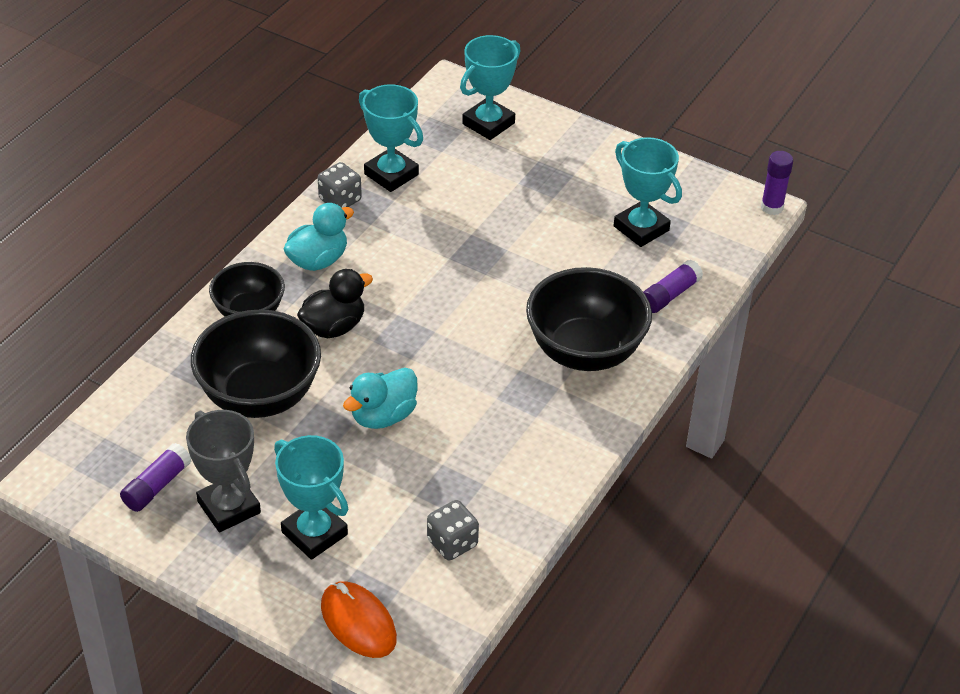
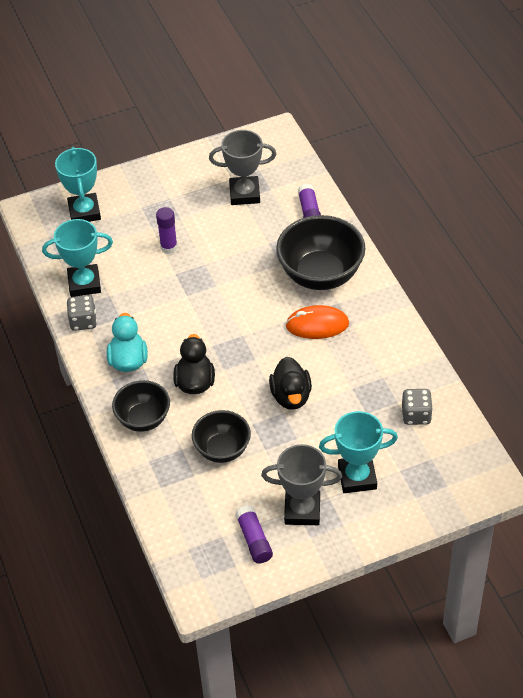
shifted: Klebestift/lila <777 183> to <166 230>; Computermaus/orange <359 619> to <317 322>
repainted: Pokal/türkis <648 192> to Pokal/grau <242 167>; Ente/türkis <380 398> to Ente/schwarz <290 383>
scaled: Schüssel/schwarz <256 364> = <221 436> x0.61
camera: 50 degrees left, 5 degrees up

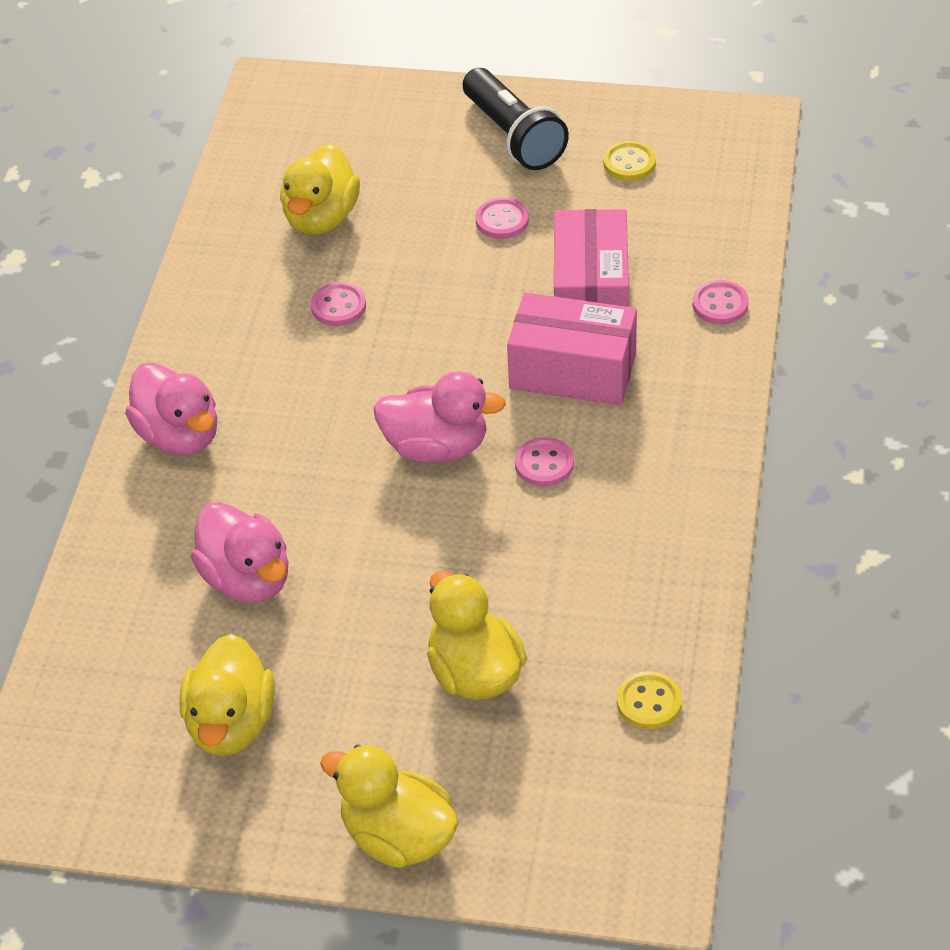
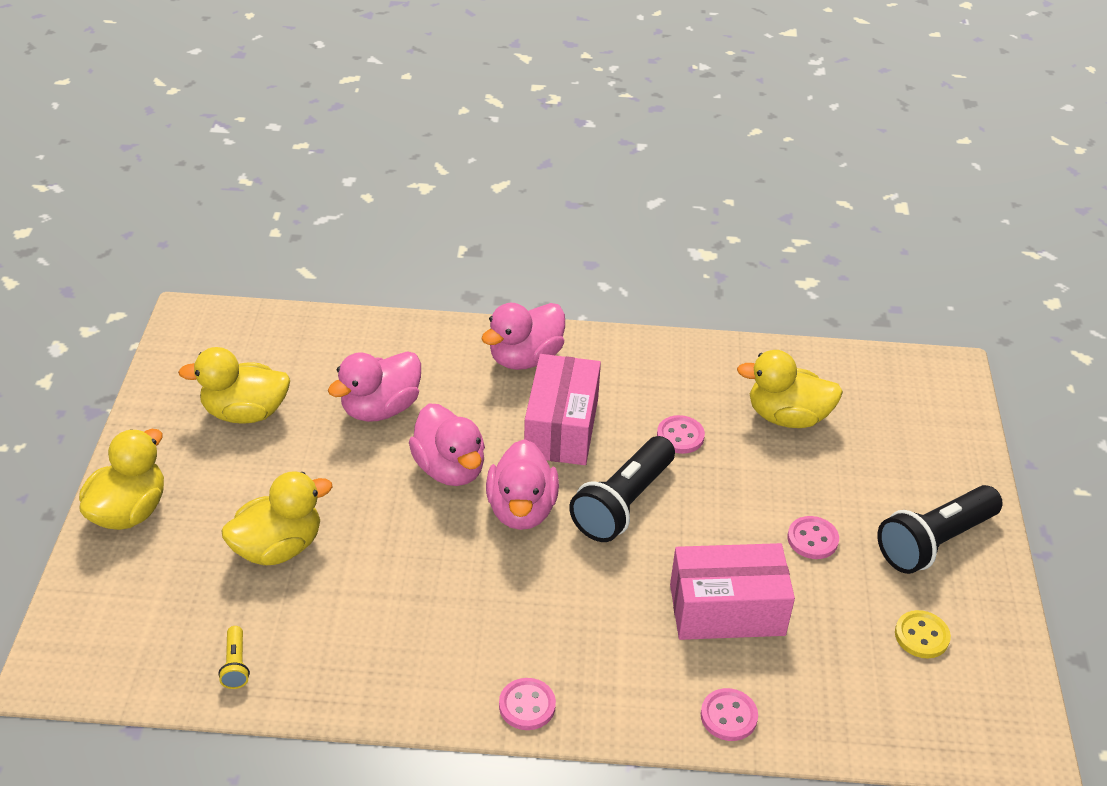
new: Ente/rosa <447 445>; Taschenlampe/schwarz <622 489>
shifted: Schachtel/rosa <572 349> to <562 409>; Knopf/rosa <544 462> to <527 704>
swapped: Knopf/gelb <649 700> to Taschenlampe/gelb <234 657>
camera: 80 degrees right, 5 degrees down

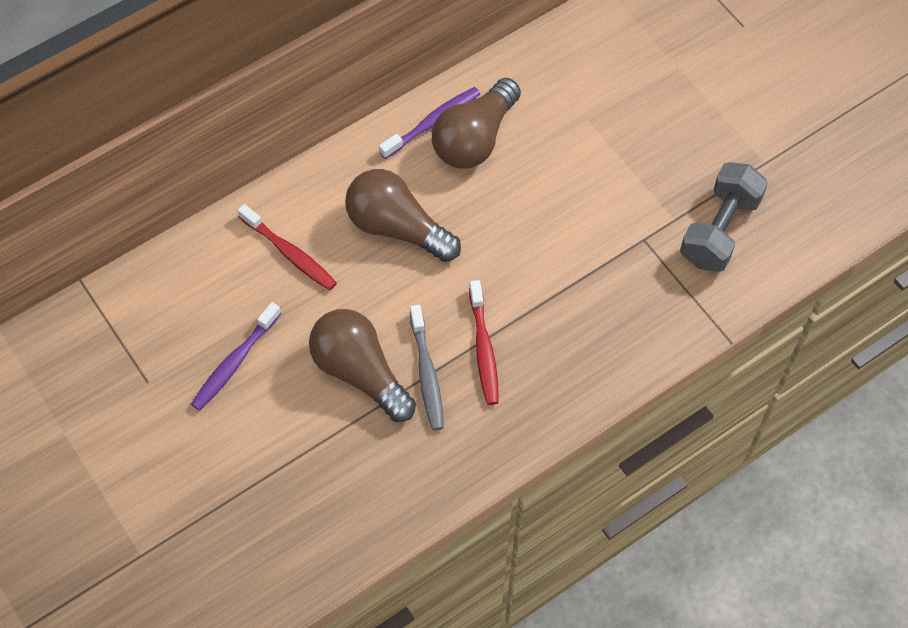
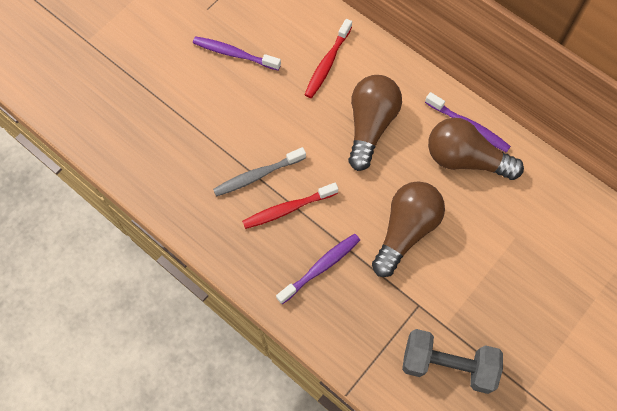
new: Zahnbürste/lila <318 269>
shifted: Glühbirne/braun <362 365> to <408 229>
camera: 75 degrees right, 5 degrees up

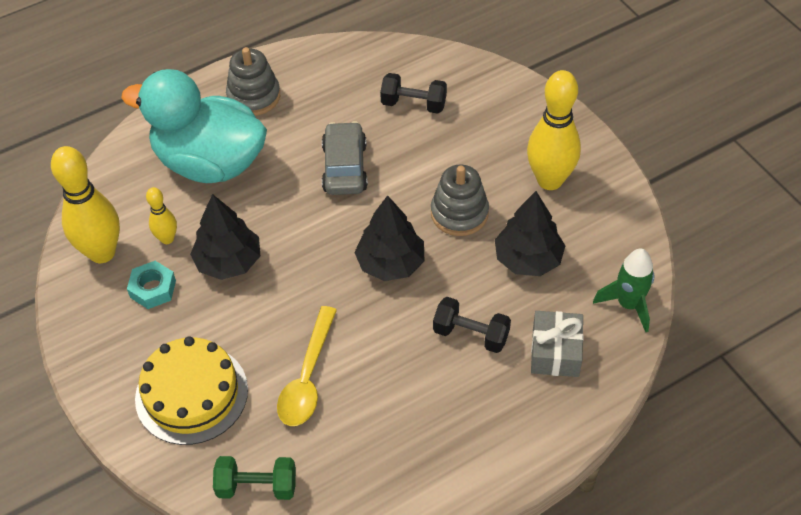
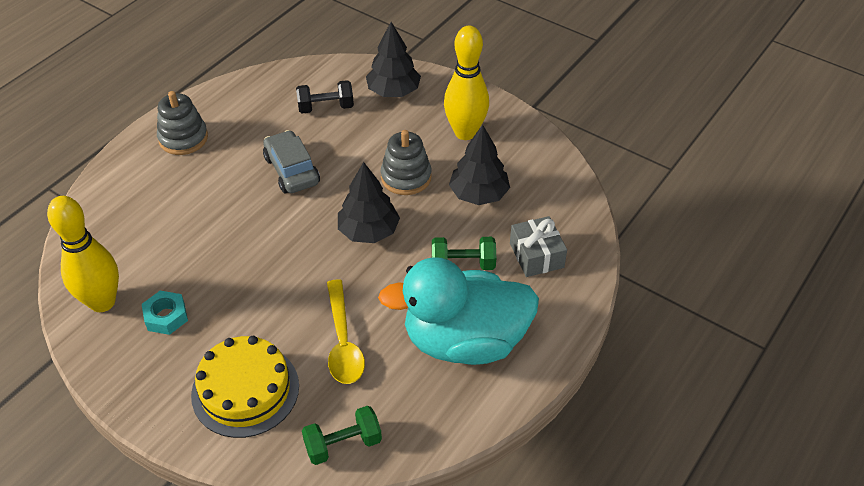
gone: Bowlingkegel/gelb <161 215>; Rakete/grün <623 290>
shifted: Ente/türkis <194 126> to <458 311>; Baum/schwarz <225 237> to <393 59>
repainted: Hantel/schwarz <472 325> to Hantel/grün <464 253>
camera: 25 degrees left, 5 degrees down

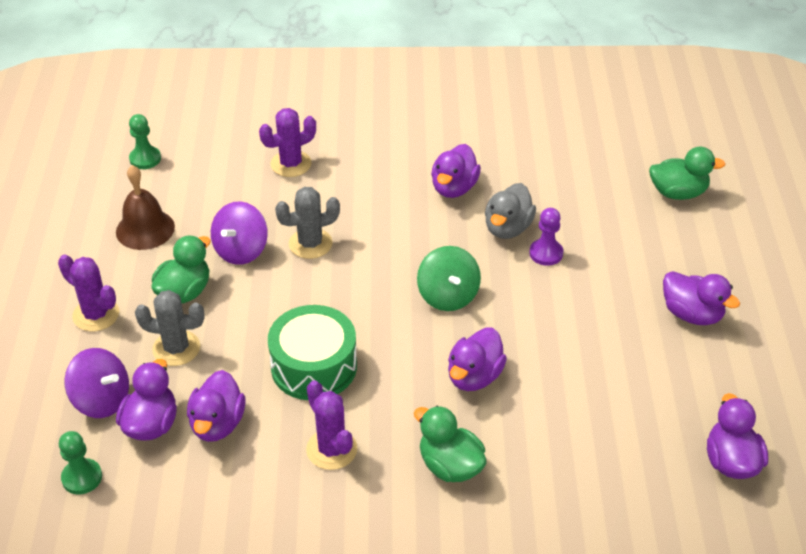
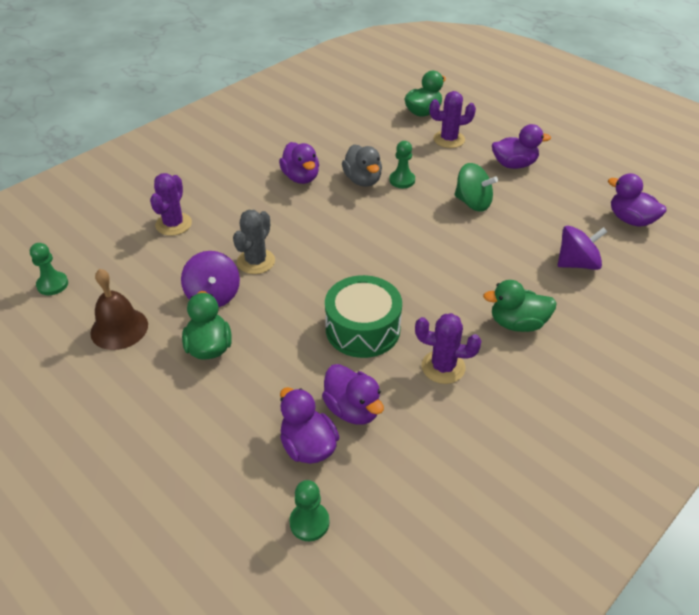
gone: Kaktus/grau <170 328>; Ente/lila <477 359>
shifted: Kreisel/grün <449 278> to <476 187>; Kaktus/lila <88 293> to <452 119>; Kreisel/lila <96 383> to <582 248>
repainted: Bauer/lila <546 237> to Bauer/grün <402 164>
camera: 45 degrees left, 0 degrees up

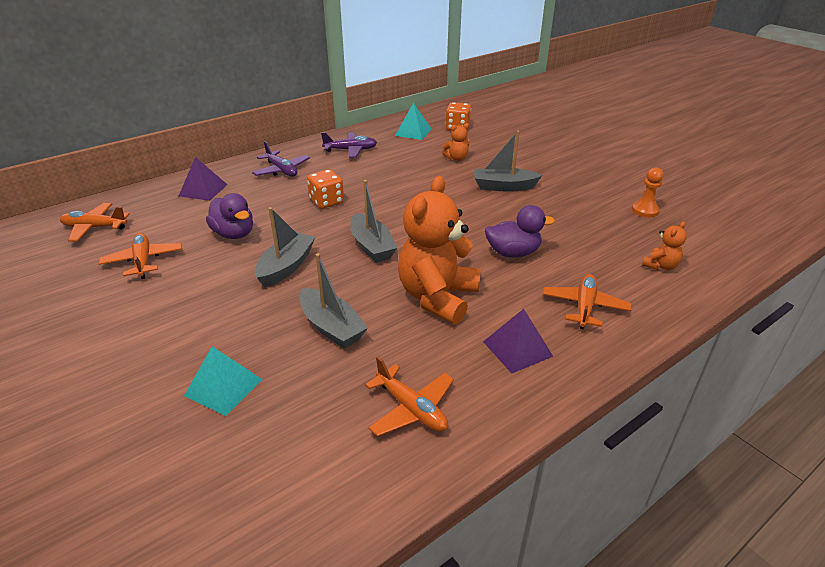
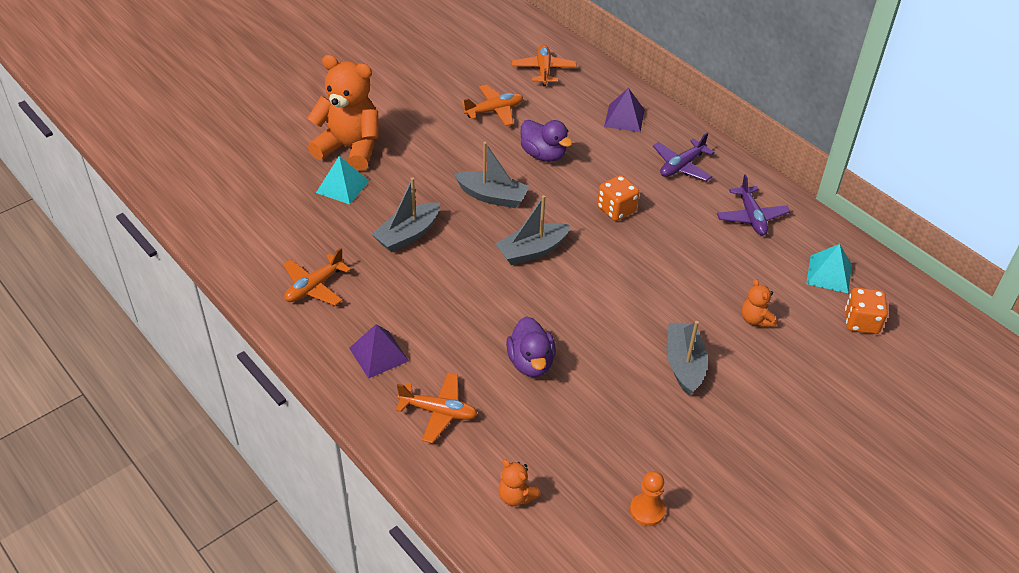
shifted: Teddybär/orange <439 250> to <343 113>
rotated: Ente/lila <229 216> = <546 141> 90 degrees counterclockwise
camera: 85 degrees right, 10 degrees up

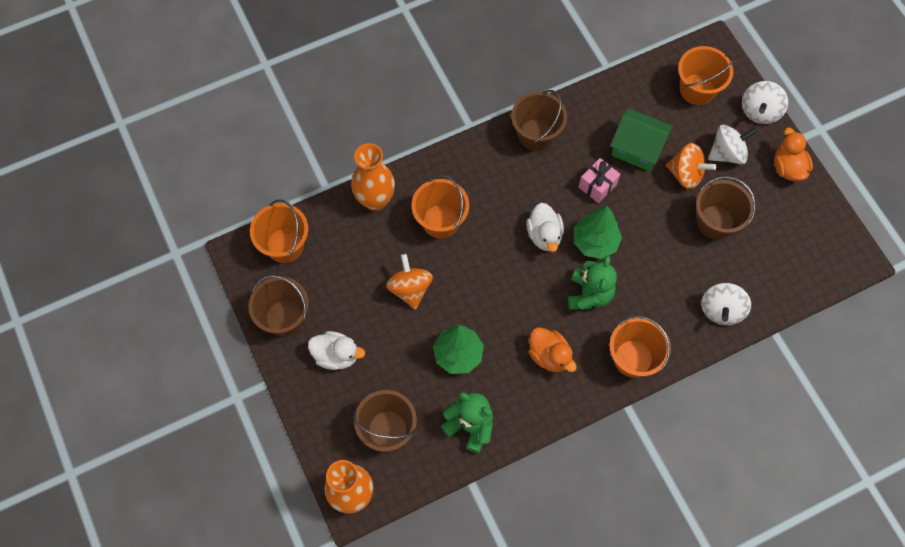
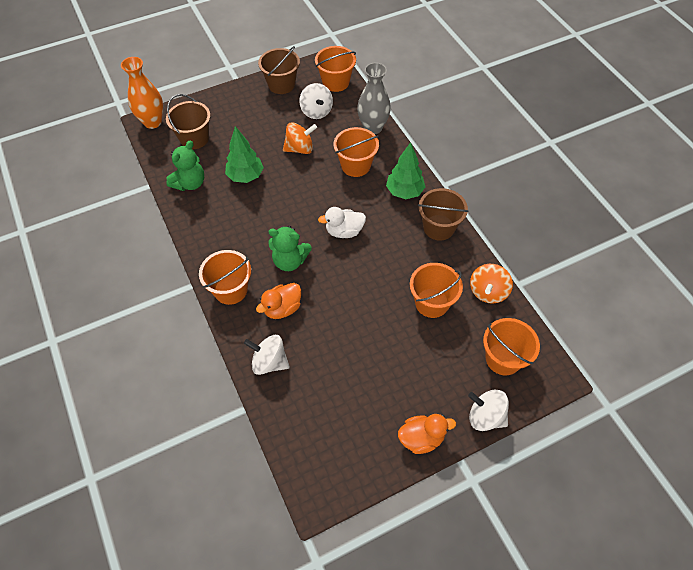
gone: Geschenk/rosa <599 180>; Eimer/braun <726 208>; Ente/weiß <336 350>
shifted: Kreisel/weiß <733 144> to <316 101>; Kreisel/orange <691 166> to <491 284>; Baum/grün <598 232> to <405 170>; Ente/orange <553 349> to <278 301>
swapped: Haus/grün <641 139> to Eimer/orange <436 290>
repainted: Vase/orange <373 177> to Vase/grau <374 98>
camera: 90 degrees right, 10 degrees down

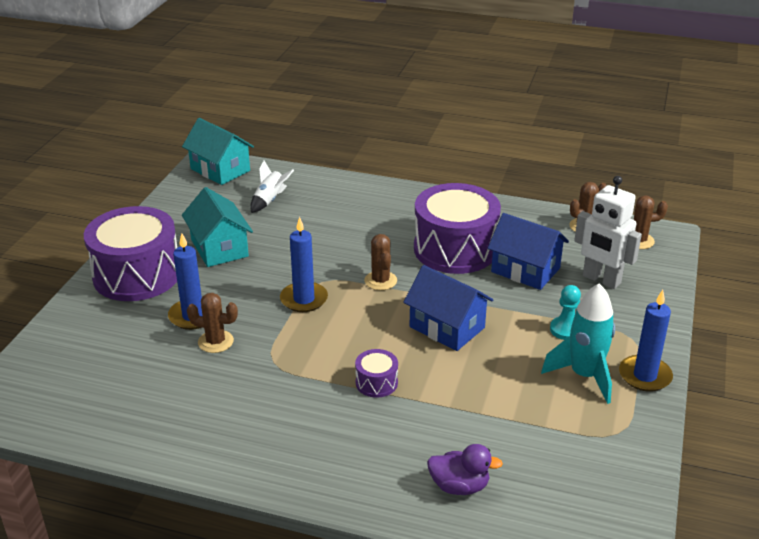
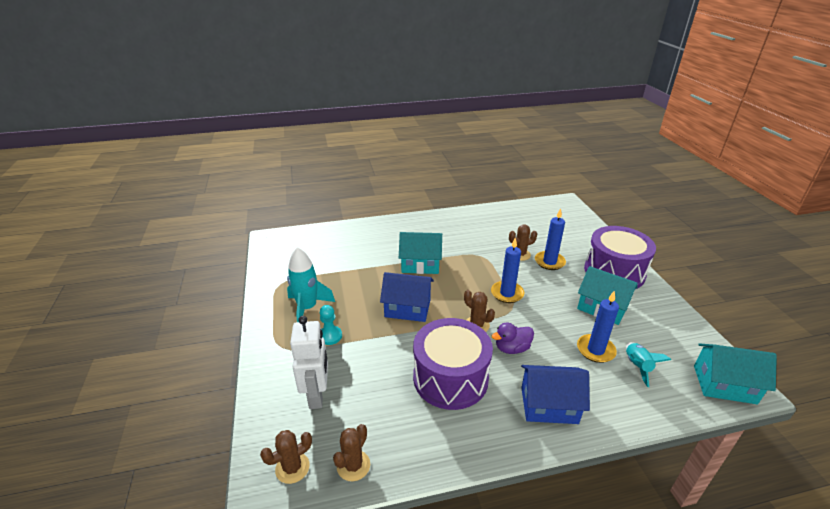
shifted: Haus/blau <528 251> to <555 394>; Kerze/blau <646 341> to <598 327>; Ente/lila <465 469> to <513 338>
swapped: Trommel/lila <376 373> to Haus/türkis <420 253>
repainted: Rakete/weiß <272 187> to Rakete/türkis <648 364>
rotated: Roboter/weiß <608 232> = <309 362> 75 degrees clockwise
camera: 150 degrees right, 0 degrees up

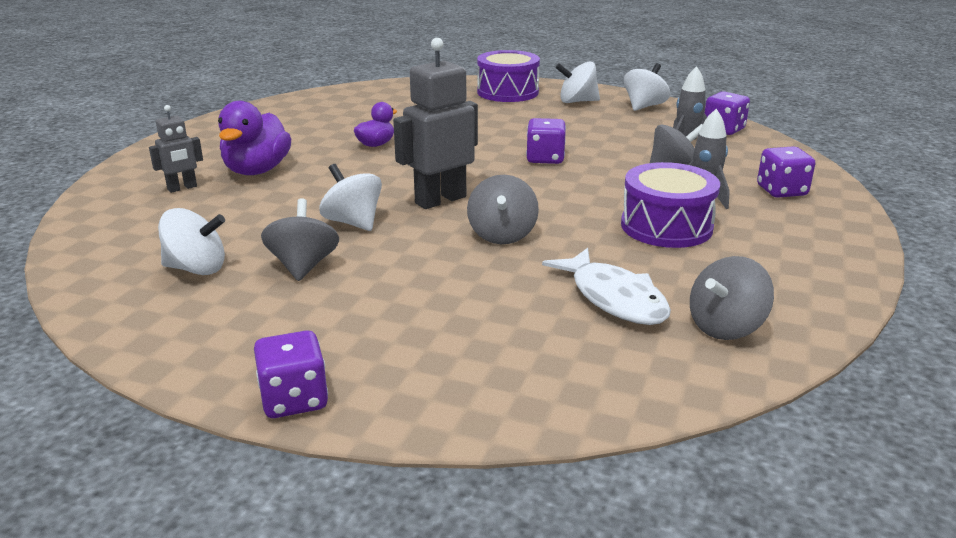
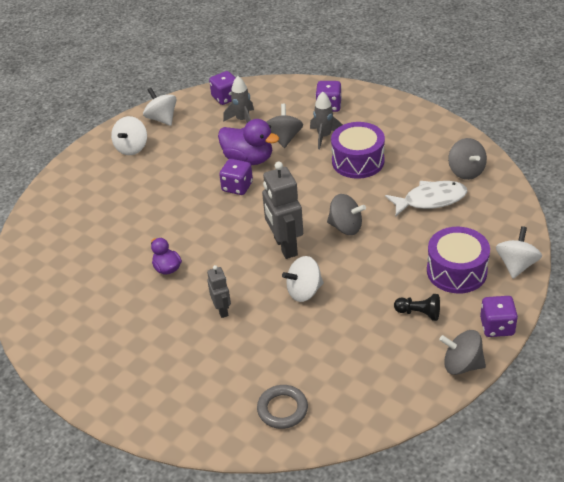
new: Bauer/schwarz <417 307>; Ring/grau <282 407>
shifted: Trommel/lila <508 76> to <458 260>; Ente/lila <254 138> to <248 142>; Roboter/grau <176 149> to <219 291>; Kreisel/grau <300 239> to <462 352>; Kreisel/weiß <191 241> to <519 252>
camera: 70 degrees left, 15 degrees up

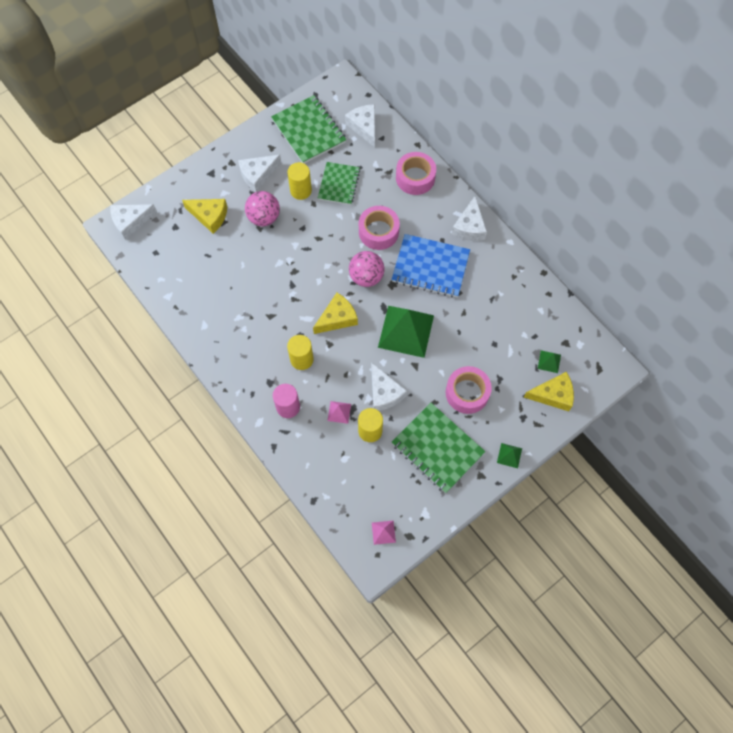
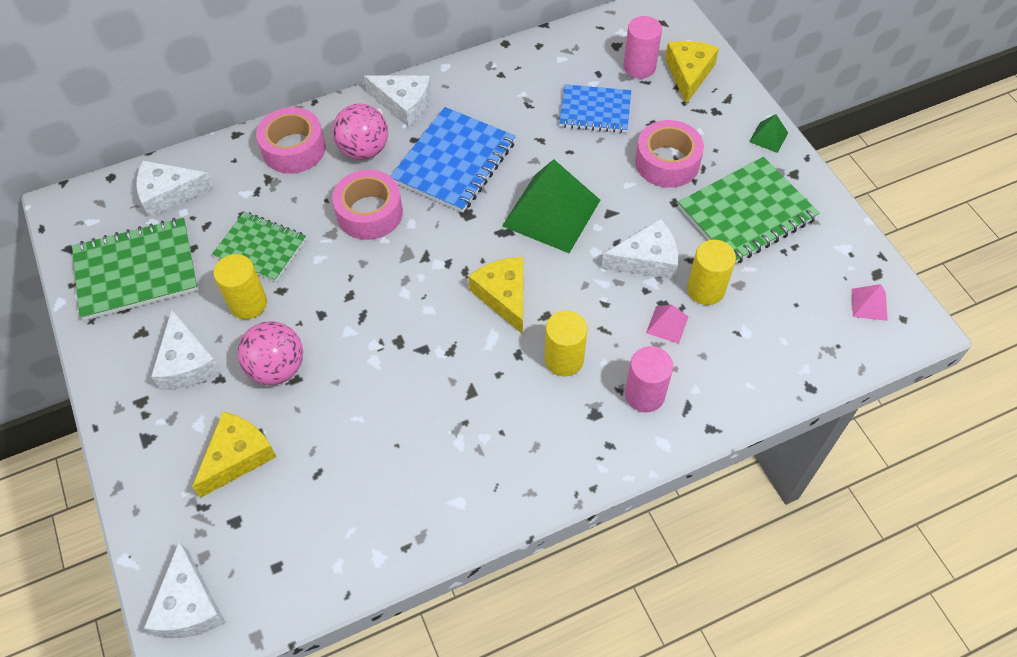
new: Notizbuch/blau <595 108>
shifted: Ball/rosa <366 269> to <360 132>
swapped: Pyramide/grün <549 361> to Vollzylinder/rosa <643 47>
camera: 75 degrees left, 10 degrees down

